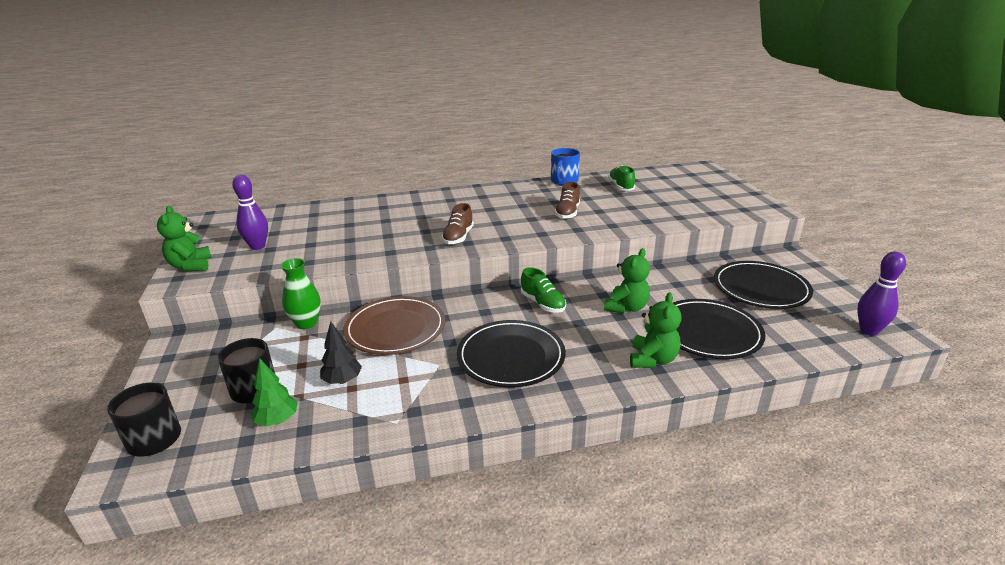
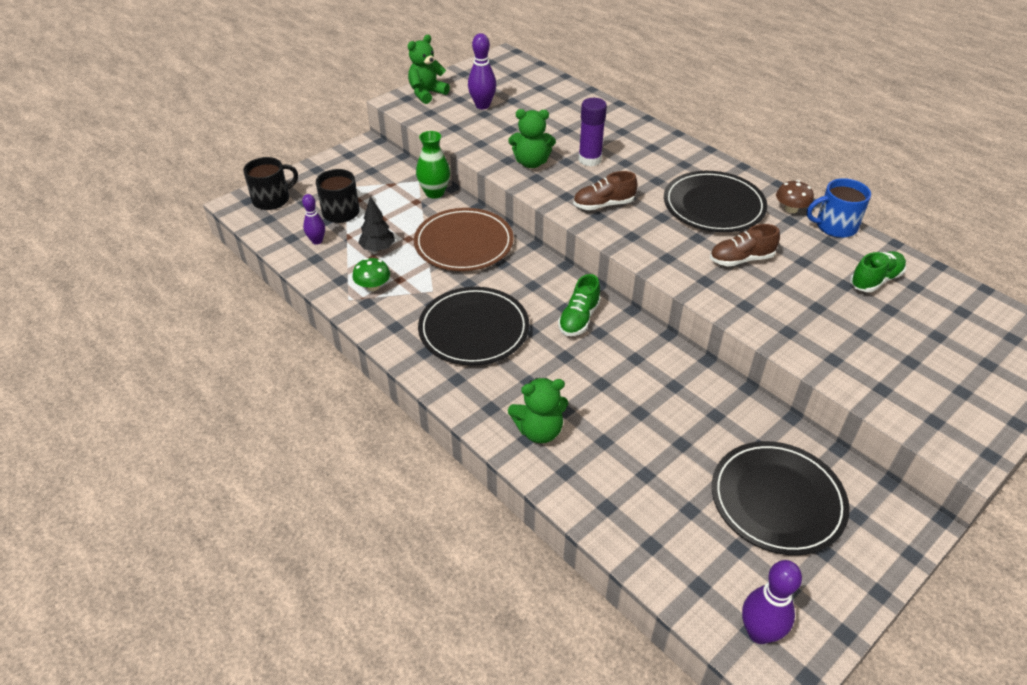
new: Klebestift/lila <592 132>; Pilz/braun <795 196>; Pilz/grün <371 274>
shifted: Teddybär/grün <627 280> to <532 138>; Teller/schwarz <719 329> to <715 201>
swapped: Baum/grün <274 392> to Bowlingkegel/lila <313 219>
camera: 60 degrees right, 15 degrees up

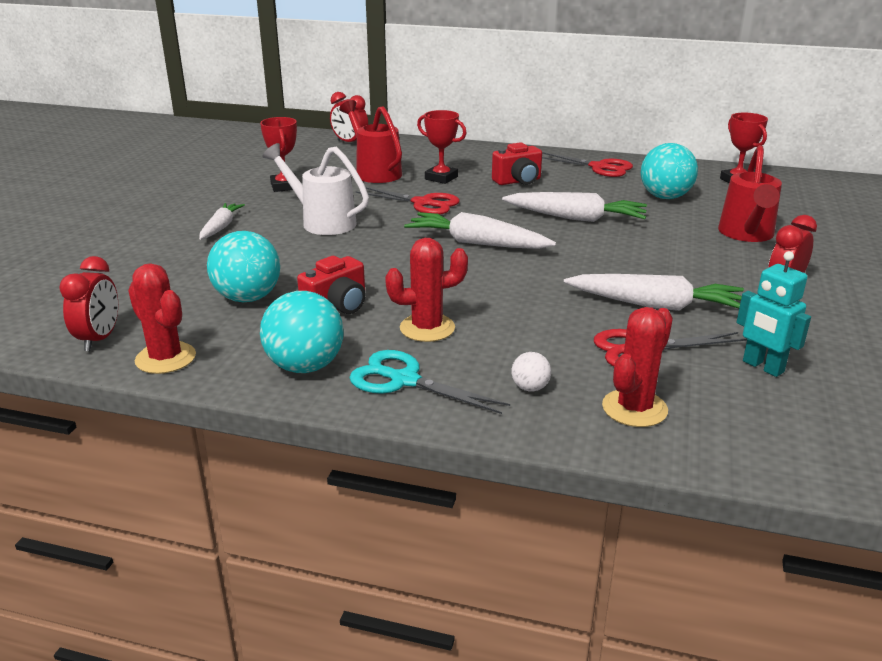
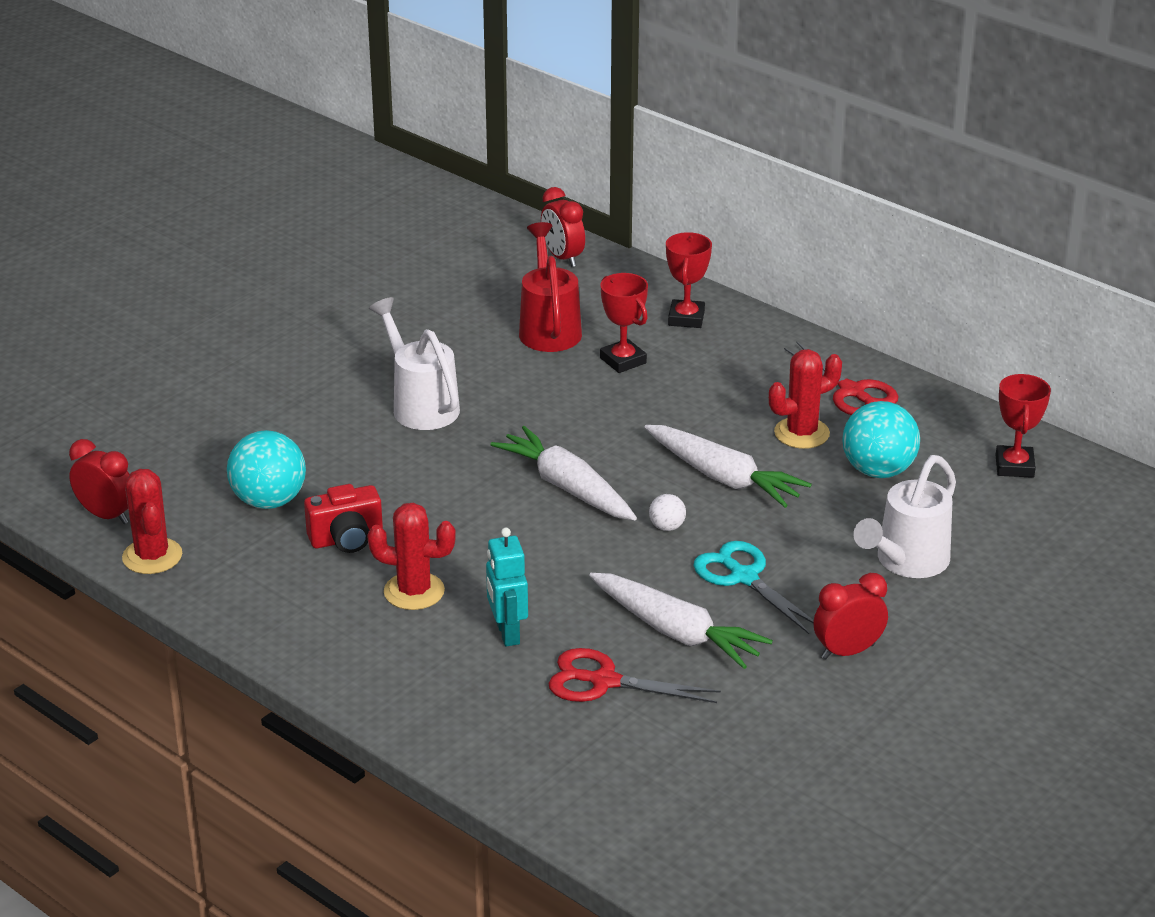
gone: Kamera/rot <517 163>; Schere/rot <407 201>; Karotte/weiß <222 221>; Ball/türkis <302 332>
shifted: Pokal/rot <278 154> to <689 280>; Roboter/türkis <774 314> to <507 587>; Kaktus/rot <637 367> to <805 399>; Schere/türkis <429 382> to <753 587>; Ball/weiß <531 371> to <667 512>
repainted: Gießkanne/rot <750 193> to Gießkanne/weiß <904 516>
rotated: Wecker/rot <88 303> = <99 481> 90 degrees counterclockwise
camera: 25 degrees right, 5 degrees up

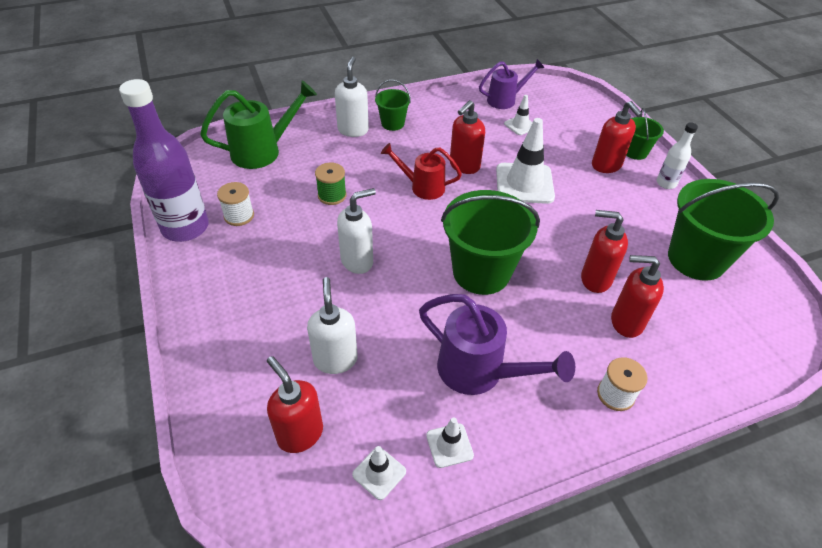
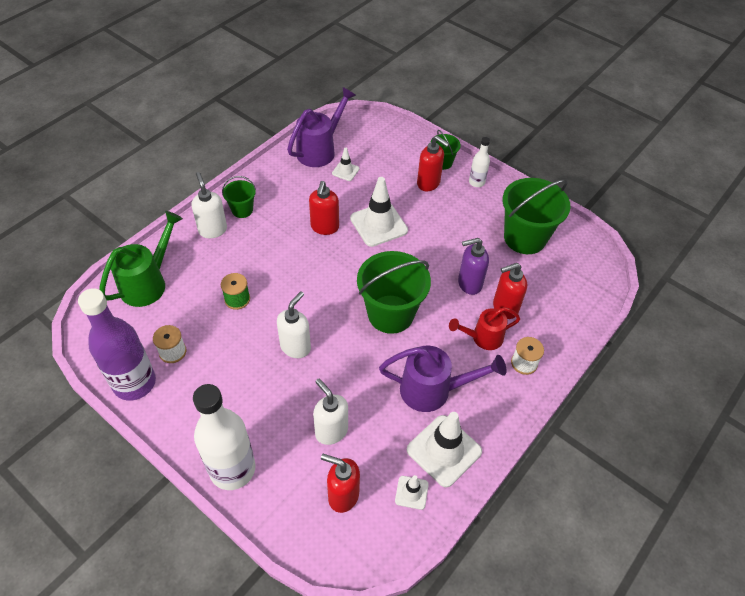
new: Flasche/weiß <224 437>
shifted: Gießkanne/rot <421 171> to <484 328>
repainted: Seifenspender/rot <604 251> to Seifenspender/lila <473 266>
scaled: Gießkanne/lila <511 84> = <321 127> x1.51; Leitkegel/weiß <450 442> = <444 449> x1.98
camera: 30 degrees left, 5 degrees up

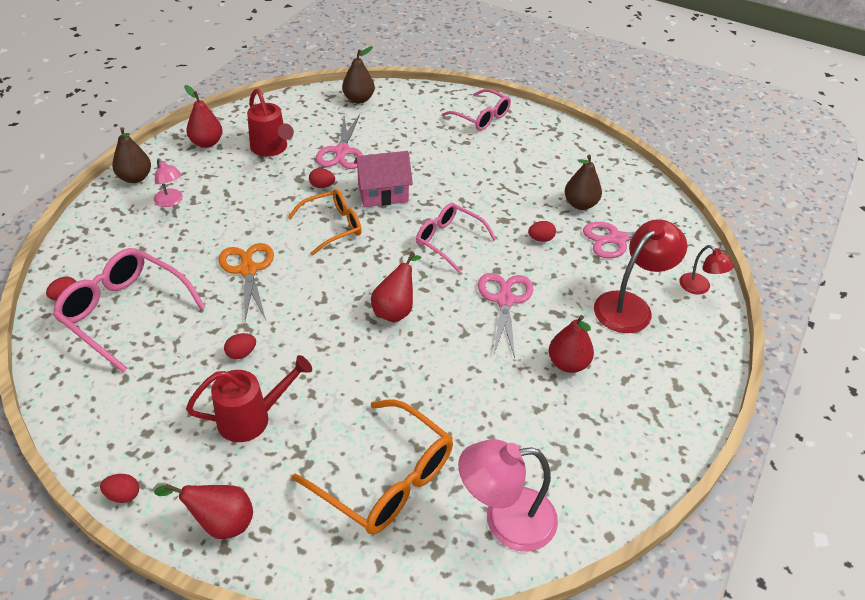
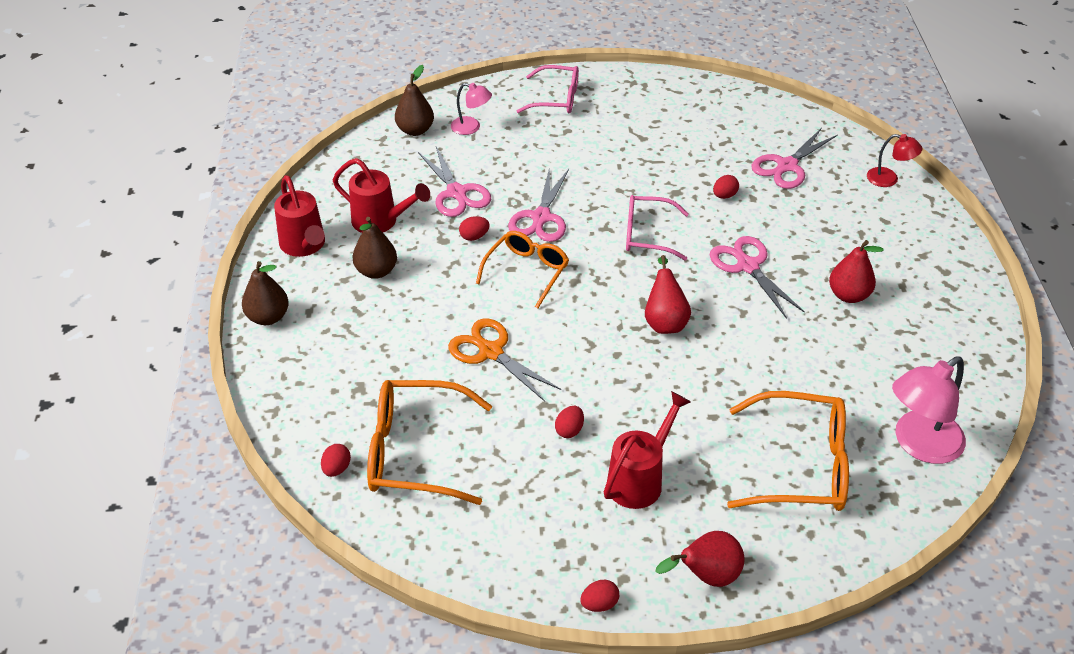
gone: Lampe/rot <640 276>
shifted: Birne/braun <583 182> to <375 248>; Lampe/rosa <168 183> to <471 109>
swapped: Birne/rot <203 116> to Gießkanne/rot <299 216>; Haus/rosa <383 179> to Schere/rosa <538 204>
repainted: Brille/rosa <129 310> to Brille/orange <429 442>
camera: 30 degrees left, 0 degrees up

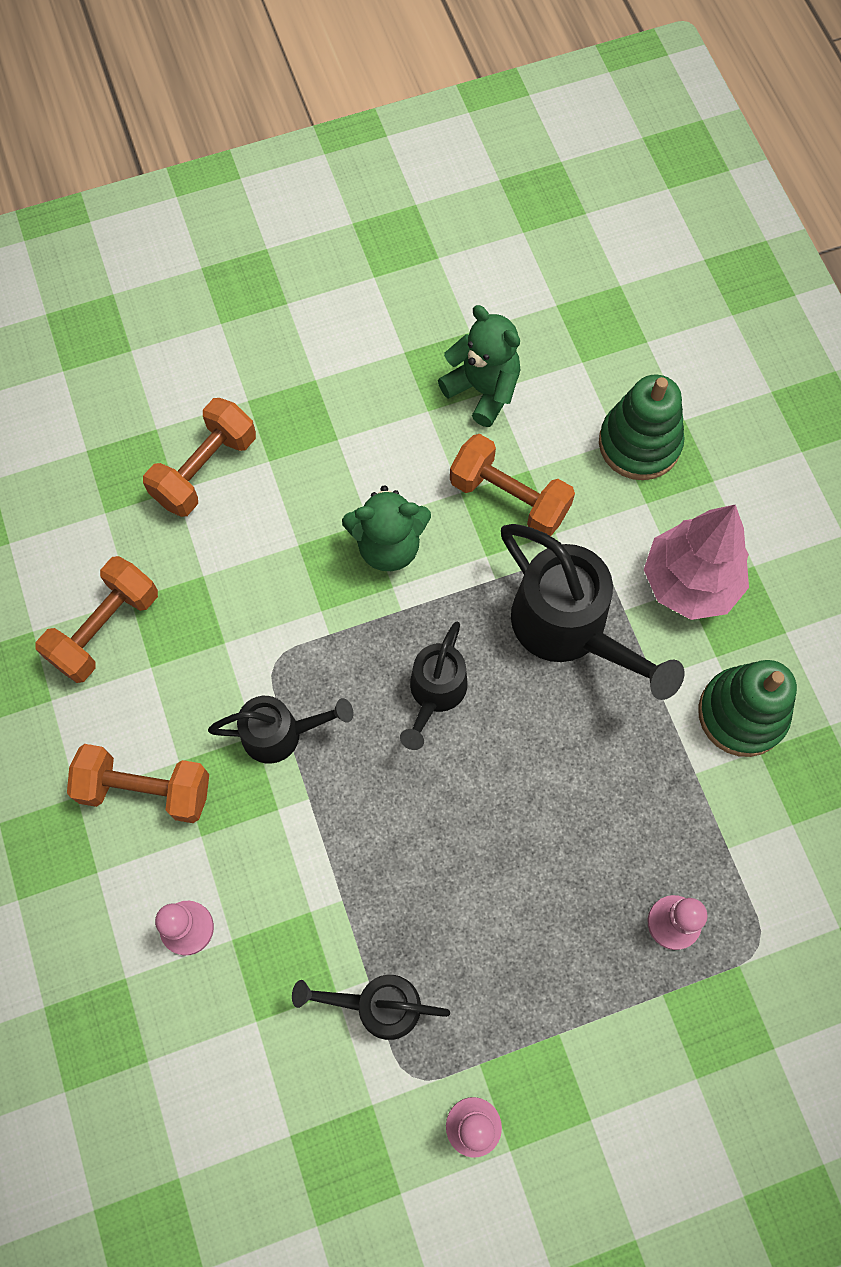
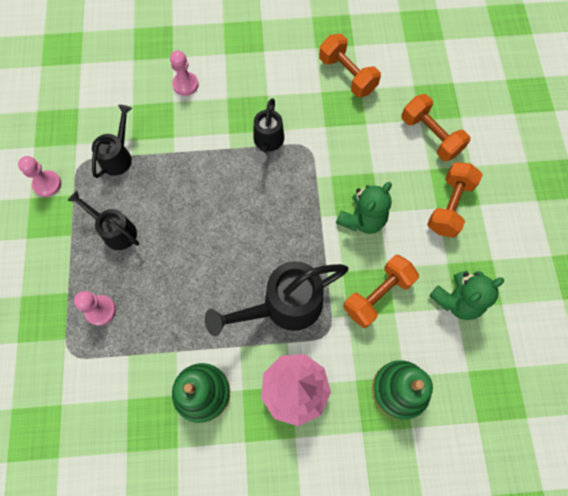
shifted: Gießkanne/schwarz <433 686> to <103 220>; Hantel/orange <138 783> to <455 200>
rotated: Teddybär/grün <386 528> = <364 208> 150 degrees counterclockwise
camera: 105 degrees right, 0 degrees up

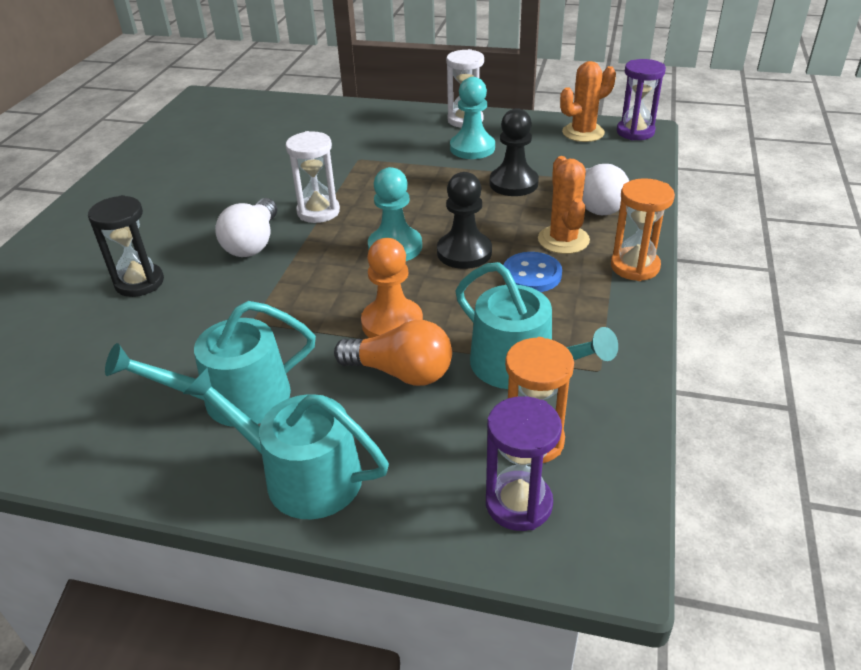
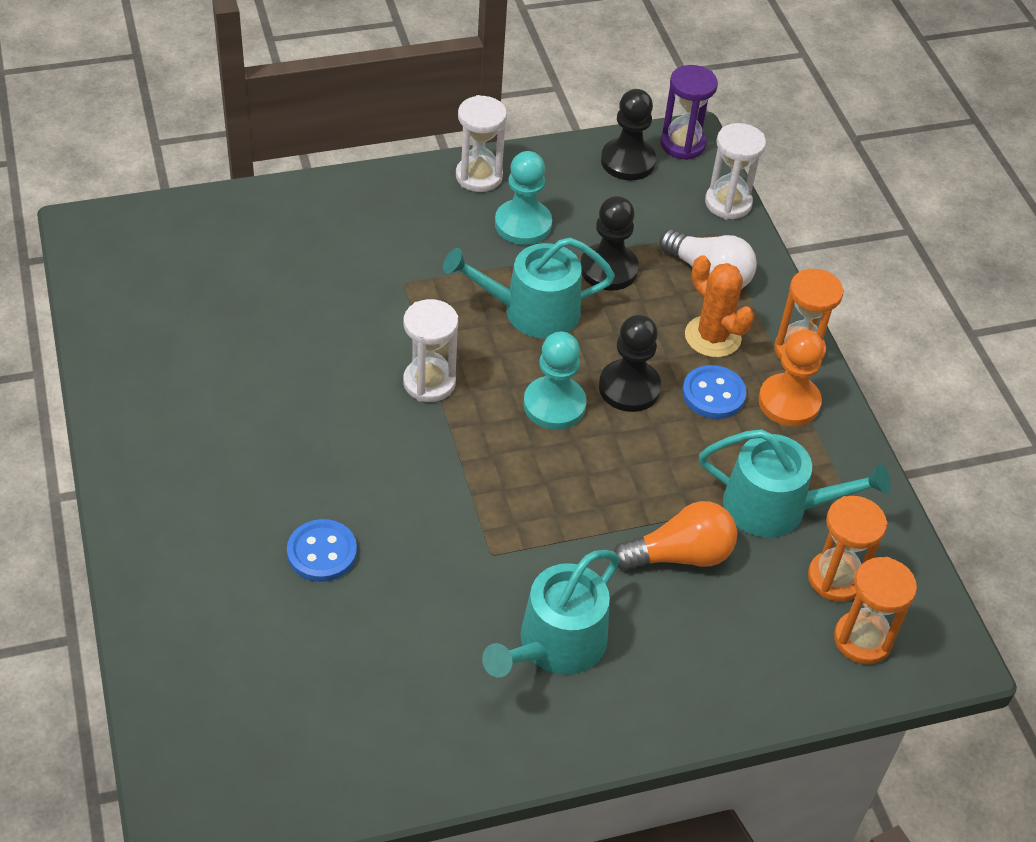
gone: Glühbirne/weiß <246 227>
new: Sanduhr/weiß <735 171>
shifted: Bauer/orange <392 288> to <791 378>; Gießkanne/türkis <286 443> to <529 288>
swapped: Kaktus/orange <588 101> to Bauer/schwarz <628 134>; Sanduhr/schwarz <126 246> to Knopf/blau <322 550>
repainted: Sanduhr/lila <524 463> to Sanduhr/orange <875 610>
camera: 35 degrees left, 10 degrees up

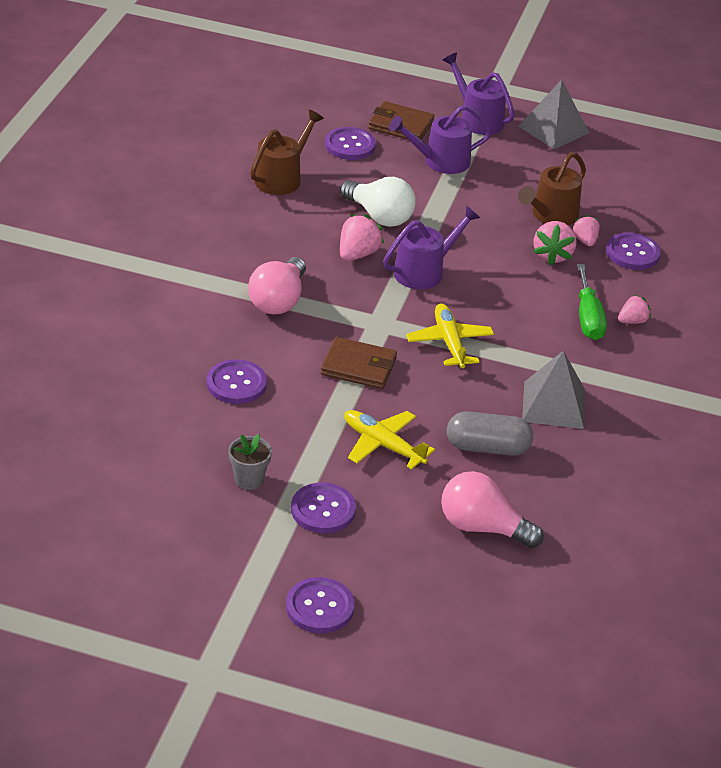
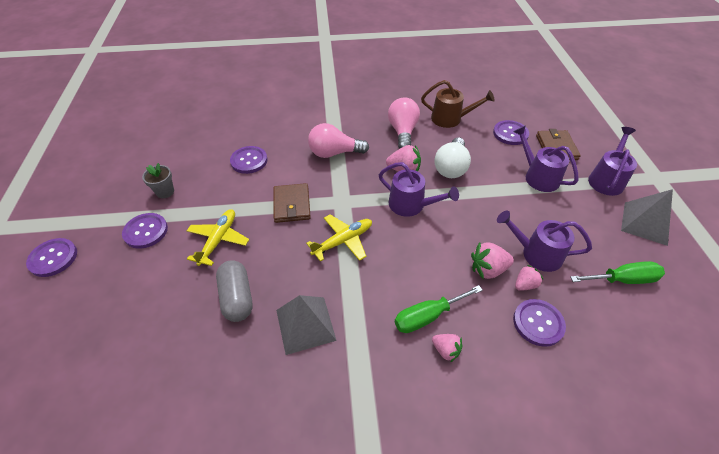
new: Schraubenzieher/grün <618 272>
shifted: Glühbirne/rosa <492 509> to <404 123>
repainted: Gießkanne/braun <552 188> to Gießkanne/lila <544 241>
camera: 70 degrees right, 10 degrees up

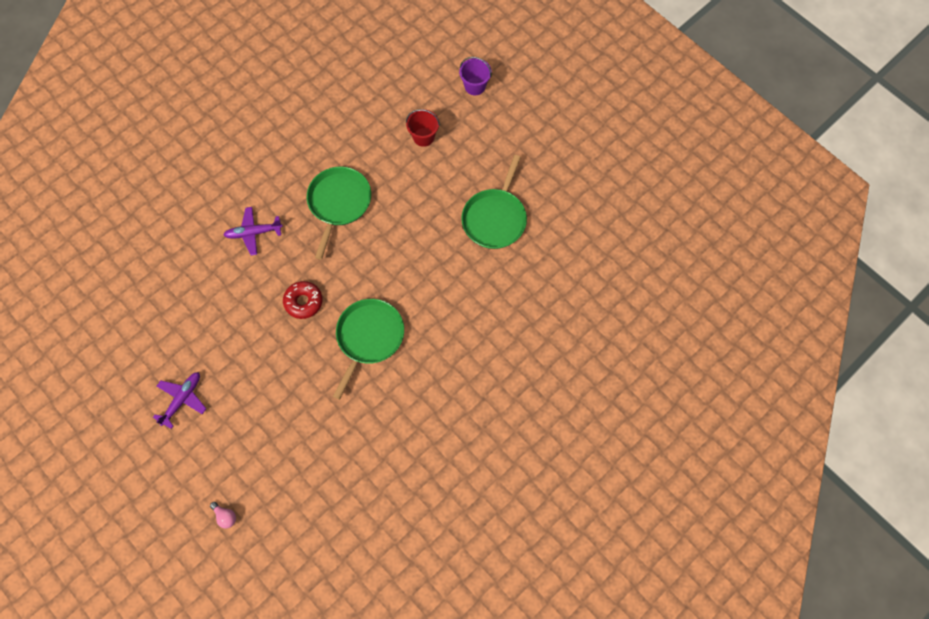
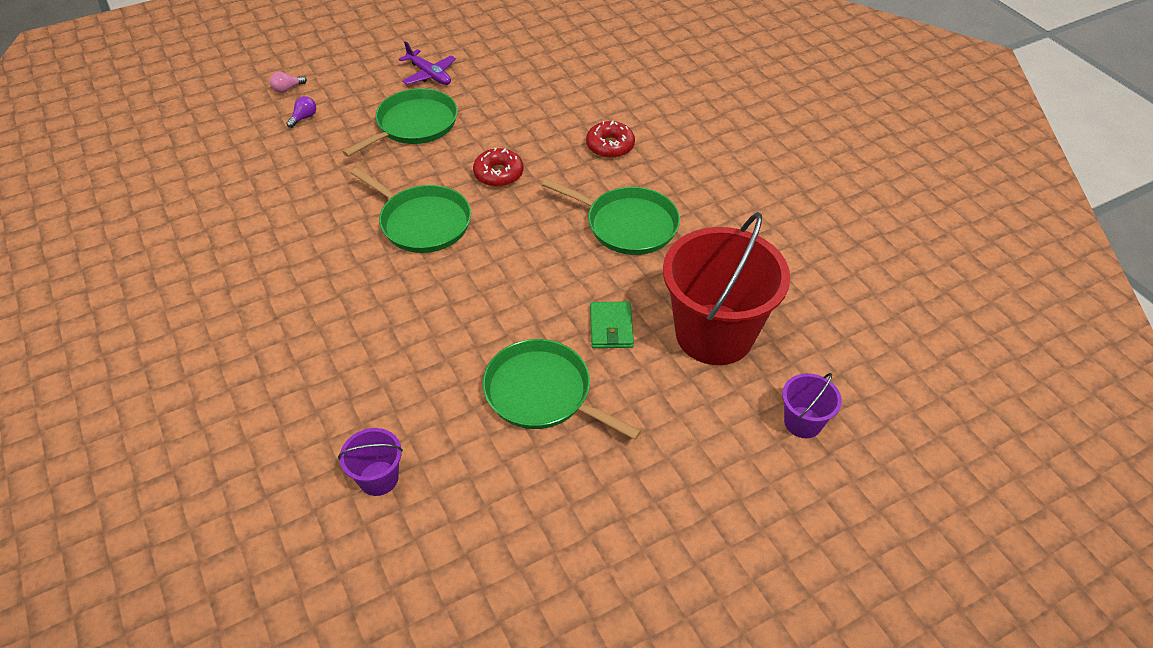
new: Pfanne/grün <400 122>; Glühbirne/lila <301 112>; Geldbörse/grün <612 324>; Eimer/lila <370 462>
swapped: Flugzeug/lila <253 231> to Donut/rot <610 139>
scaled: Eimer/rot <423 128> = <726 288> x2.24
camera: 105 degrees right, 20 degrees down

